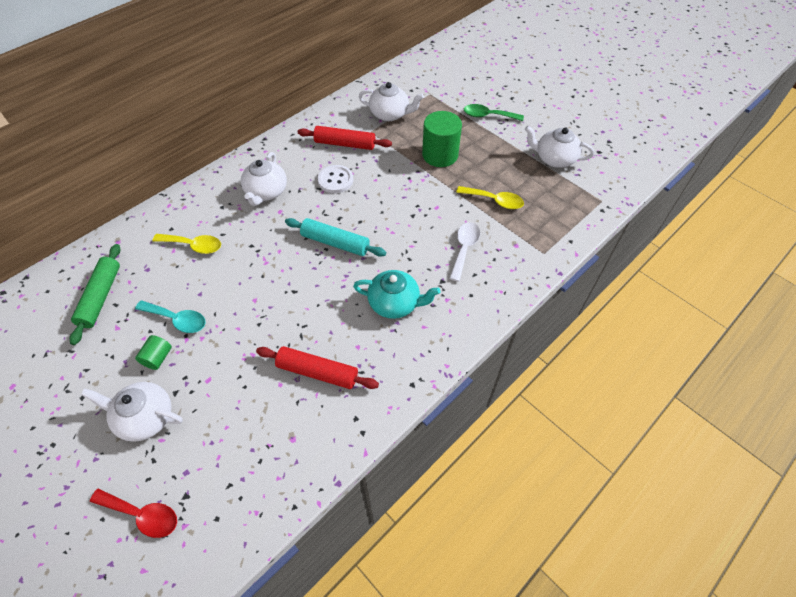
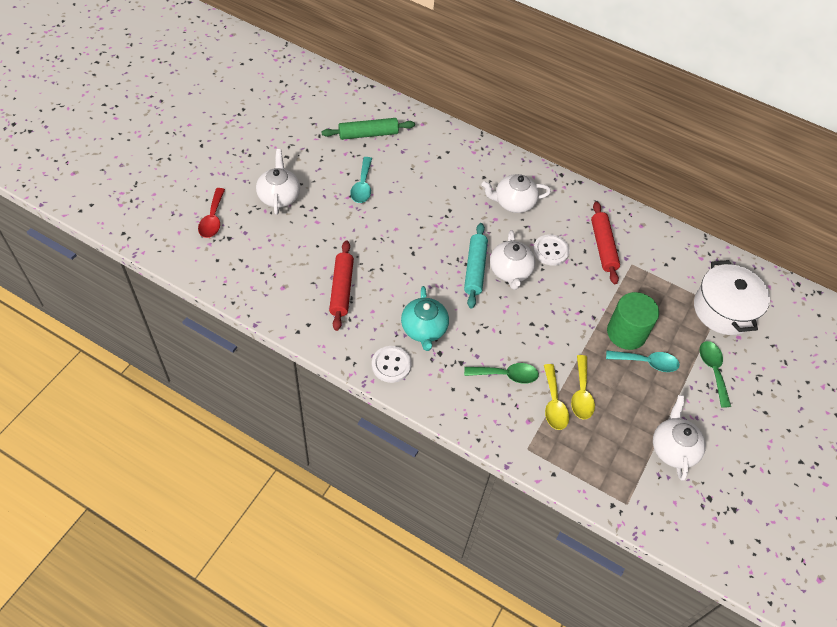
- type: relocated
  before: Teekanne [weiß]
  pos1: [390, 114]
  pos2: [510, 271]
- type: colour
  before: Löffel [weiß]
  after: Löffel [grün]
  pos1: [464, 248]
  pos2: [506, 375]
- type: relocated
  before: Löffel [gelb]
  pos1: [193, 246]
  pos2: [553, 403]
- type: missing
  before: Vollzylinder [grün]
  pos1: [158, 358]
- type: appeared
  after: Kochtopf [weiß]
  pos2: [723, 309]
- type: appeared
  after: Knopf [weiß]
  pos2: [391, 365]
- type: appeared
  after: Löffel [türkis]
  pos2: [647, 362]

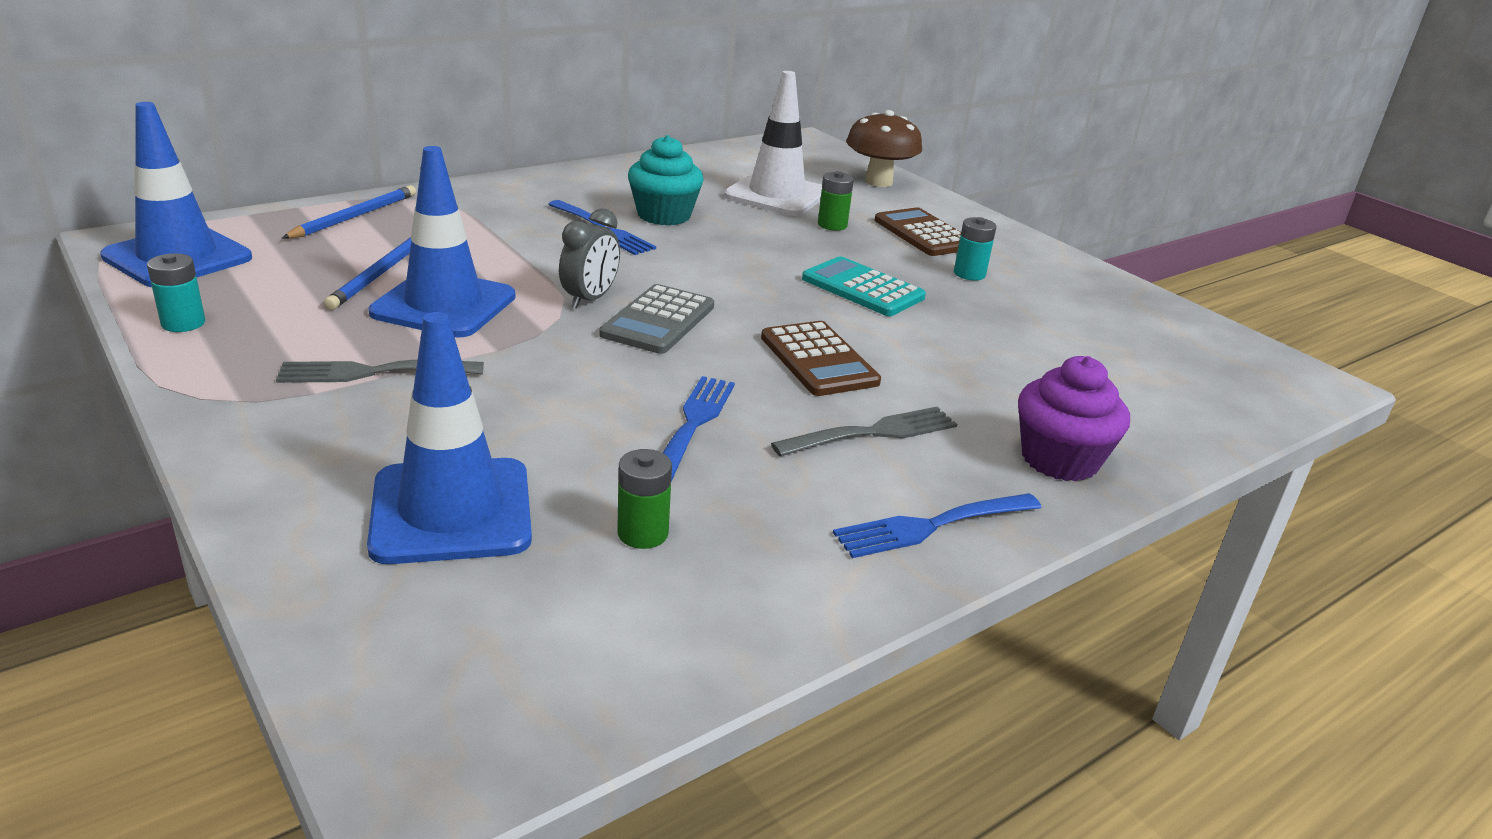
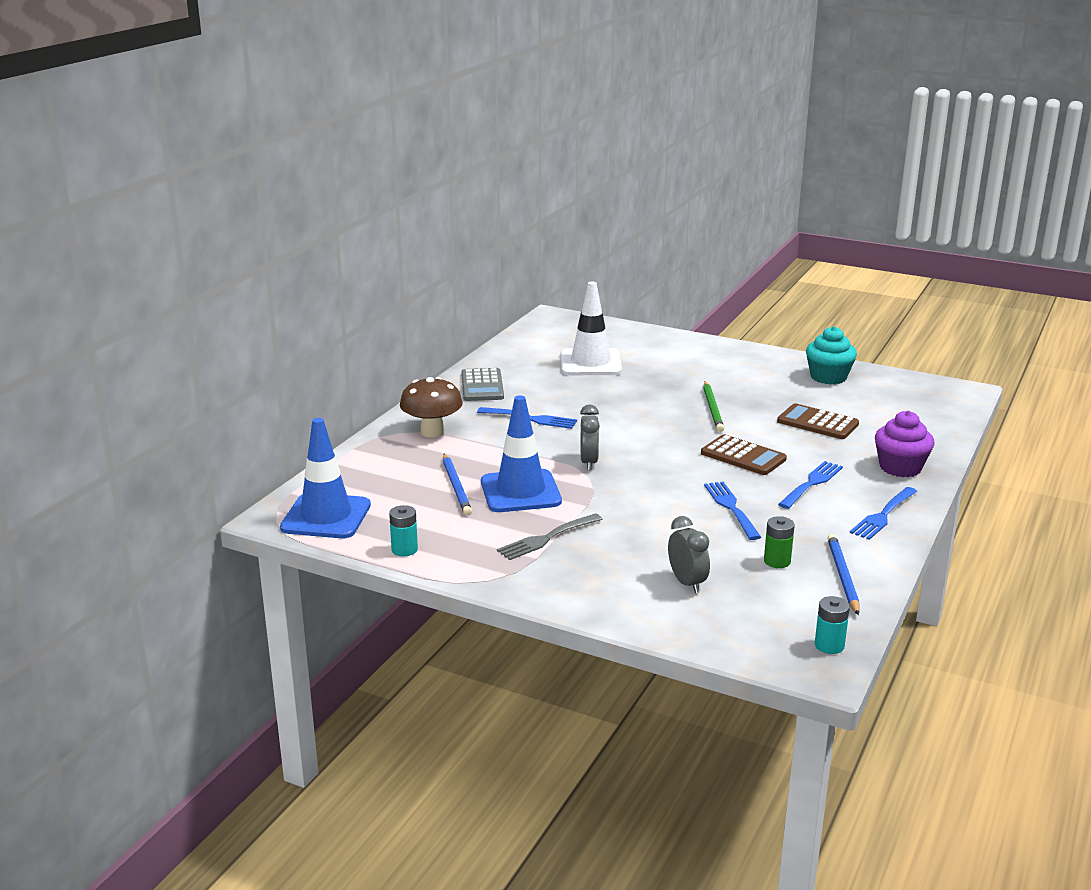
- type: relocated
  before: Pilz [braun]
  pos1: [878, 182]
  pos2: [432, 432]
- type: relocated
  before: Muffin [türkis]
  pos1: [664, 215]
  pos2: [828, 377]
- type: missing
  before: Batterie [grün]
  pos1: [832, 225]
- type: relocated
  before: Bleistift [blau]
  pos1: [355, 216]
  pos2: [842, 576]
- type: relocated
  before: Taschenrechner [braun]
  pos1: [923, 234]
  pos2: [817, 423]
- type: relocated
  before: Batterie [türkis]
  pos1: [969, 274]
  pos2: [829, 645]
- type: exchanged
  before: Taschenrechner [türkis]
  after: Bleistift [grün]
  pos1: [862, 288]
  pos2: [713, 409]
- type: relocated
  before: Taschenrechner [grau]
  pos1: [658, 320]
  pos2: [482, 386]
- type: exchanged
  before: Leitkegel [blau]
  after: Wecker [grau]
  pos1: [451, 511]
  pos2: [687, 583]
- type: colour
  before: Gabel [grau]
  after: Gabel [blau]
  pos1: [871, 433]
  pos2: [811, 484]

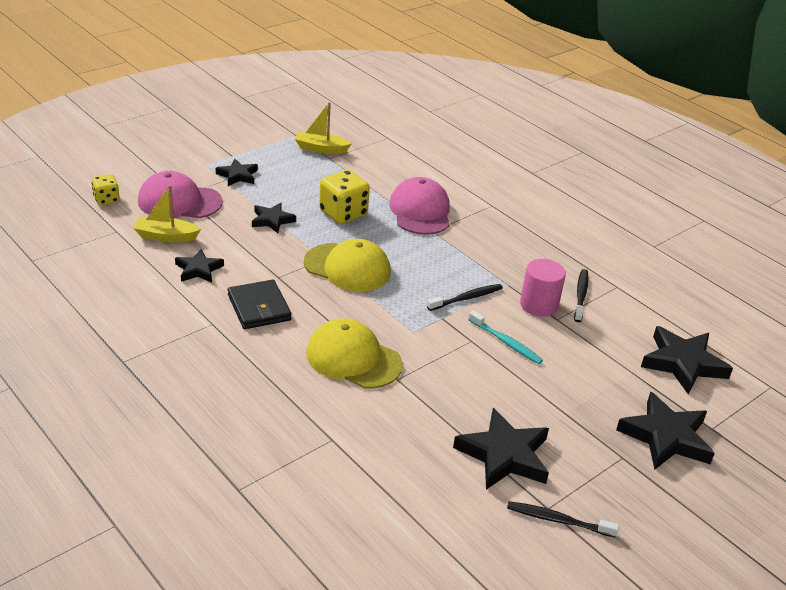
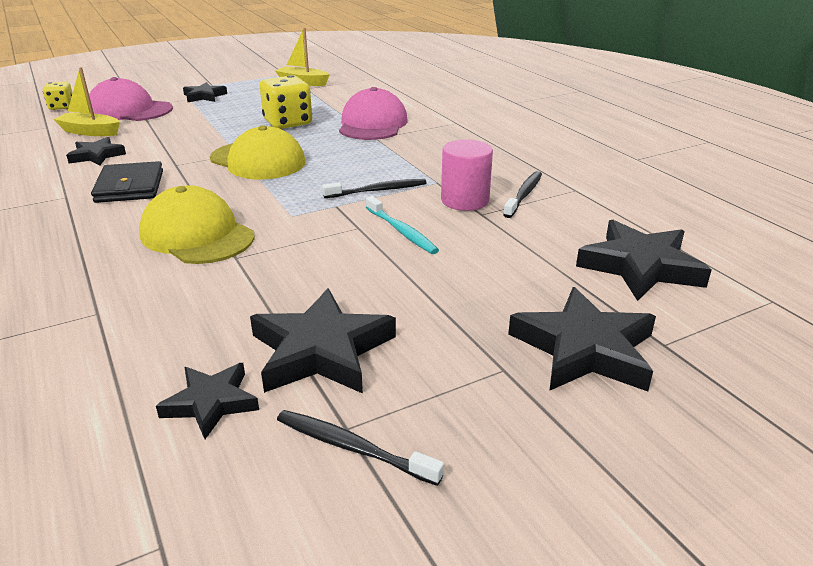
- type: relocated
  before: Stern [schwarz]
  pos1: [272, 220]
  pos2: [211, 403]

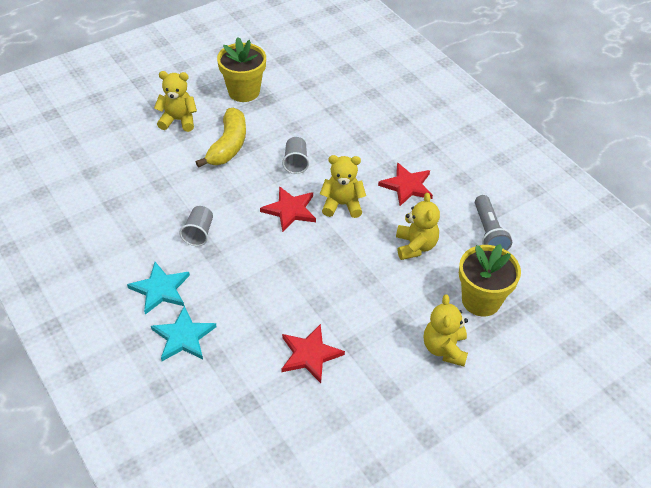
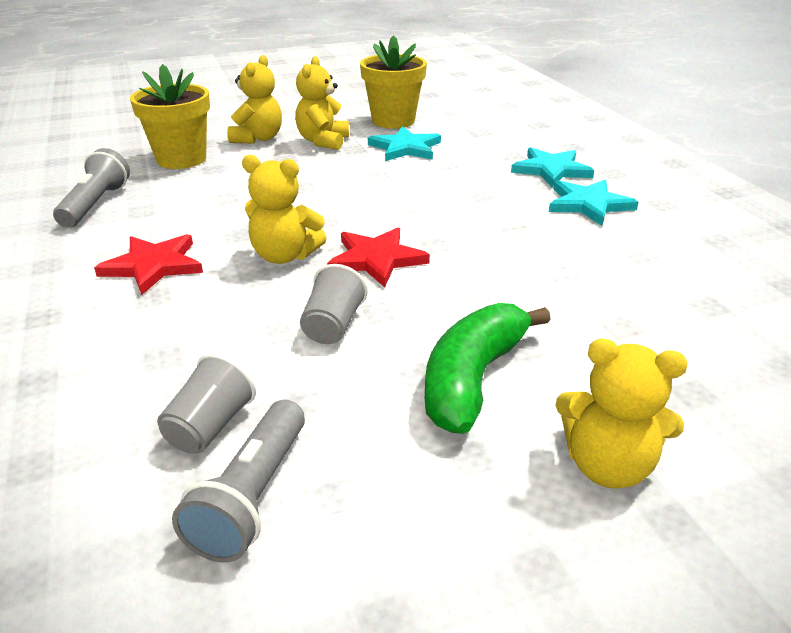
- type: relocated
  before: Blumentopf [gelb]
  pos1: [244, 91]
  pos2: [393, 121]
- type: colour
  before: Banane [gelb]
  after: Banane [grün]
  pos1: [228, 146]
  pos2: [472, 379]
- type: relocated
  before: Teddybär [gelb]
  pos1: [415, 246]
  pos2: [323, 141]
- type: relocated
  before: Becher [grau]
  pos1: [199, 233]
  pos2: [210, 427]
- type: colour
  before: Stern [rot]
  after: Stern [türkis]
  pos1: [310, 354]
  pos2: [405, 148]
- type: appeared
  after: Taschenlampe [grau]
  pos2: [252, 497]

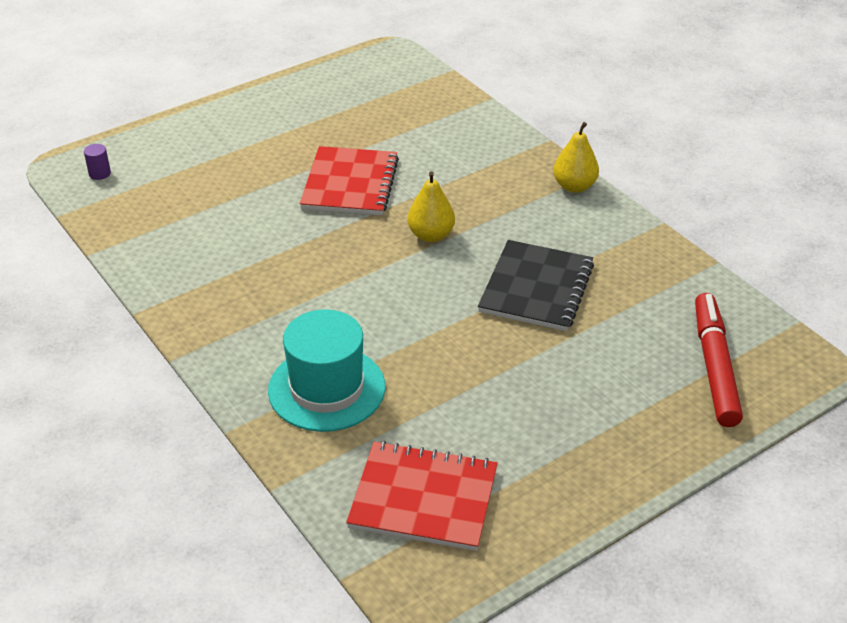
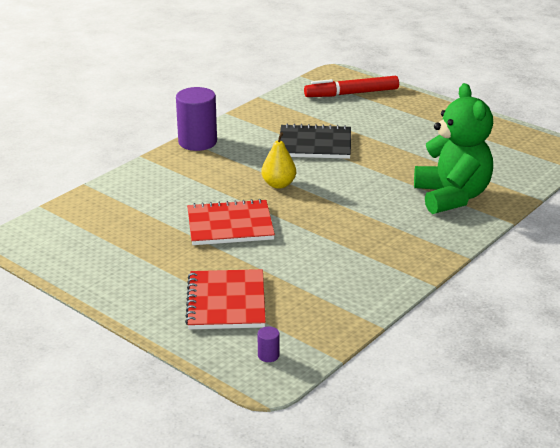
- type: exchanged
  before: Birne [gelb]
  after: Vollzylinder [lila]
  pos1: [574, 186]
  pos2: [197, 142]
- type: exchanged
  before: Hut [türkis]
  after: Teddybär [grün]
  pos1: [326, 388]
  pos2: [451, 197]
- type: relocated
  before: Notizbuch [rot]
  pos1: [423, 498]
  pos2: [226, 302]

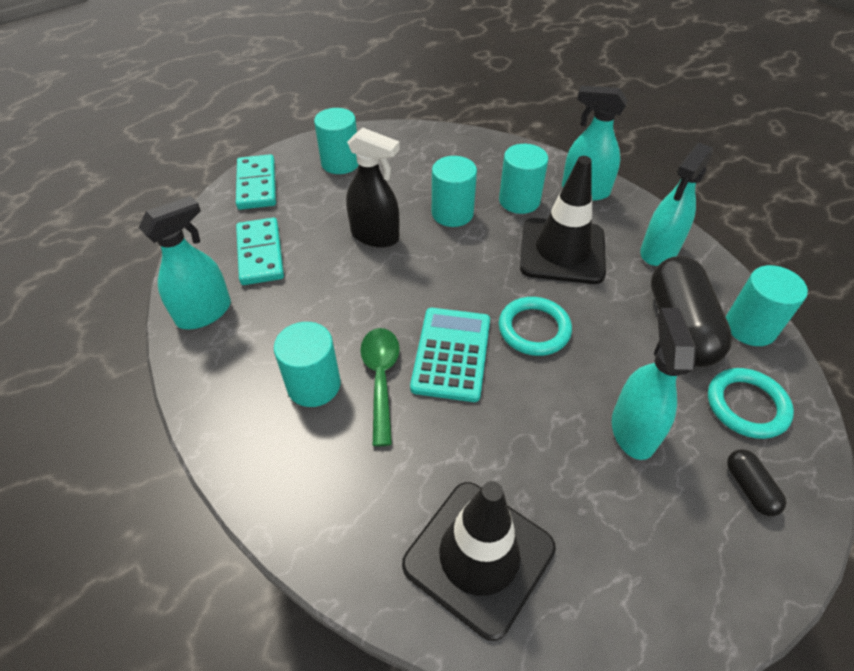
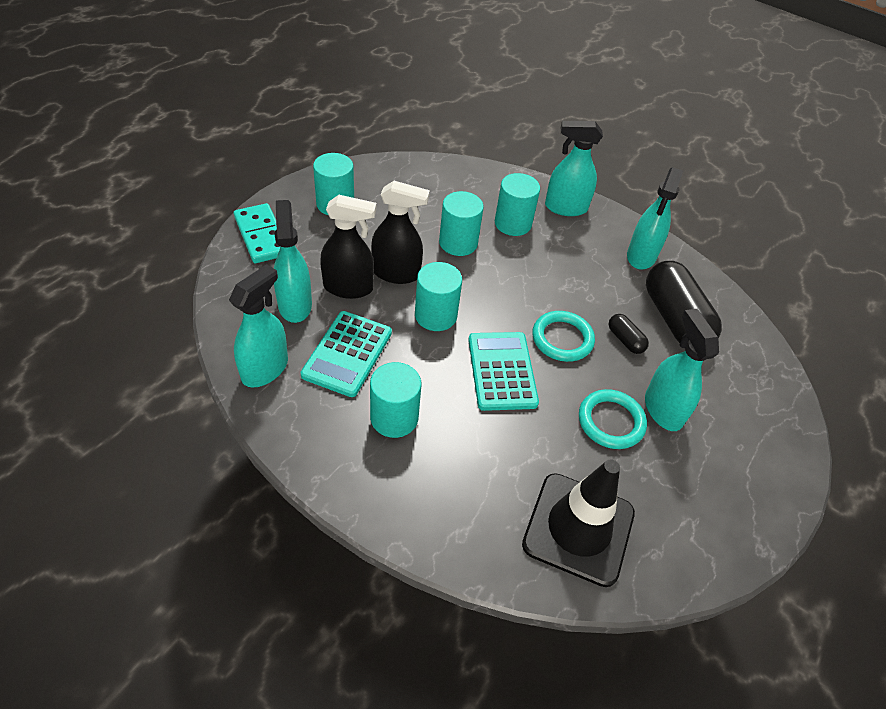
- type: missing
  before: Leitkegel [schwarz]
  pos1: [562, 251]
- type: exchanged
  before: Dominostein [türkis]
  after: Sprühflasche [türkis]
  pos1: [260, 254]
  pos2: [295, 305]
- type: relocated
  before: Vollzylinder [türkis]
  pos1: [750, 327]
  pos2: [435, 315]
- type: missing
  before: Löffel [grün]
  pos1: [381, 378]
- type: relocated
  before: Ring [türkis]
  pos1: [746, 405]
  pos2: [611, 421]
- type: relocated
  before: Kapsel [schwarz]
  pos1: [749, 488]
  pos2: [625, 340]
- type: appeared
  after: Sprühflasche [schwarz]
  pos2: [348, 288]
- type: appeared
  after: Taschenrechner [türkis]
  pos2: [347, 354]

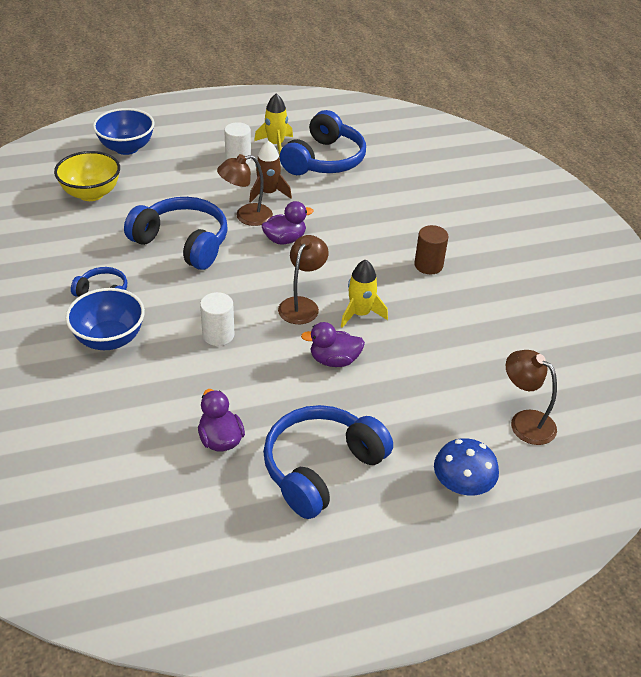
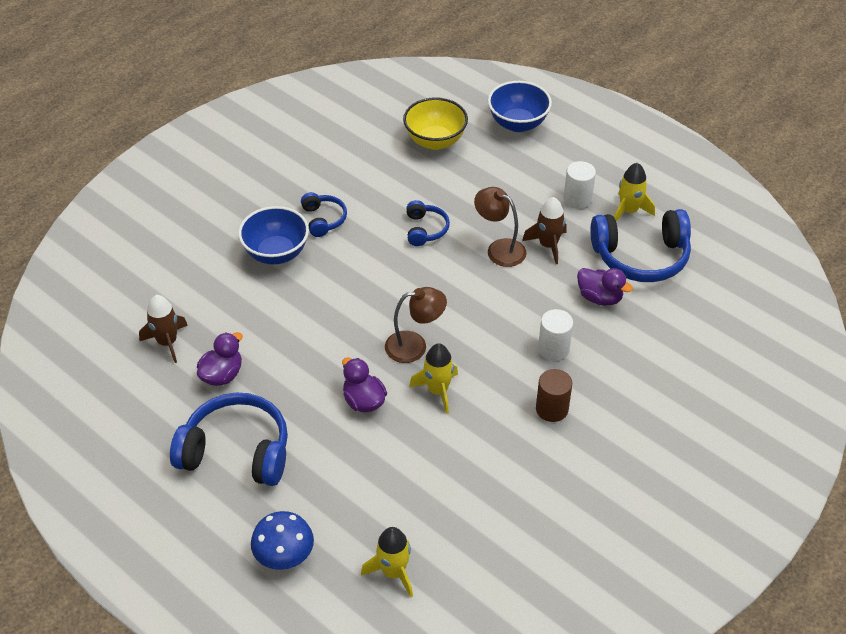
- type: size
  before: Kopfhörer [blau]
  pos1: [183, 243]
  pos2: [425, 229]
  scale: 0.52
- type: relocated
  before: Ente [lila]
  pos1: [285, 239]
  pos2: [599, 297]
- type: relocated
  before: Vollzylinder [weiß]
  pos1: [218, 335]
  pos2: [553, 349]
- type: exchanged
  before: Lampe [braun]
  after: Rakete [gelb]
  pos1: [524, 422]
  pos2: [393, 572]
- type: appeared
  after: Rakete [braun]
  pos2: [167, 342]

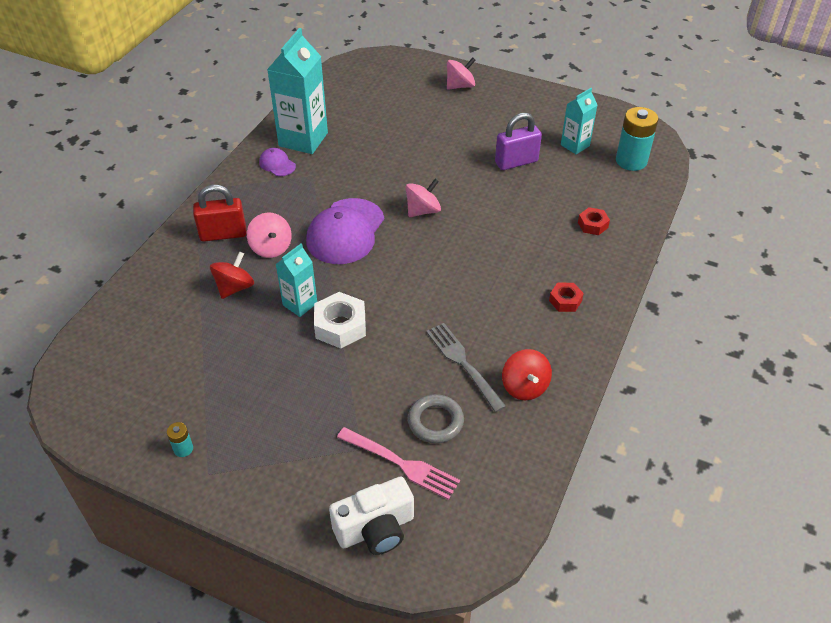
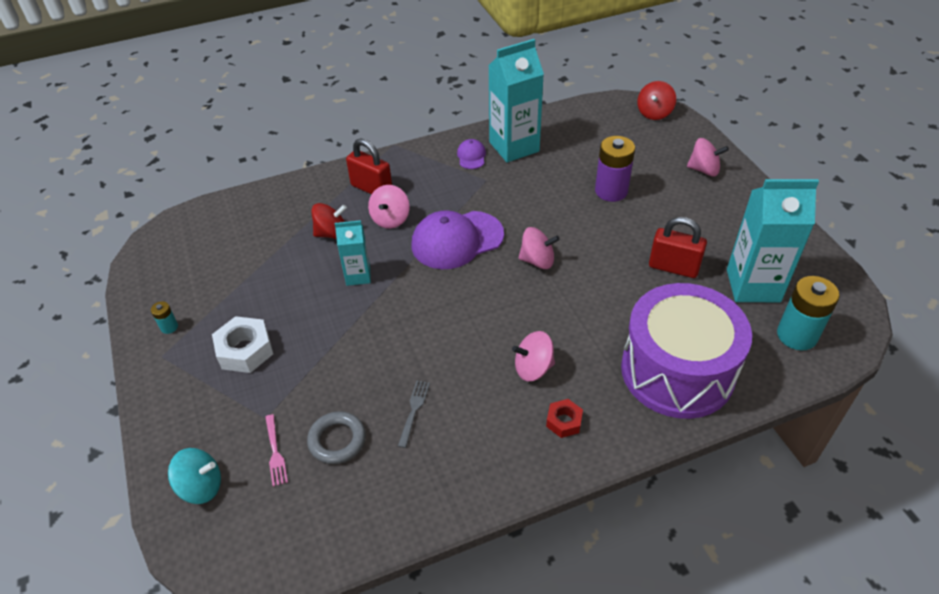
- type: size
  before: Getränkekarton [türkis]
  pos1: [575, 145]
  pos2: [753, 285]
  scale: 1.81
- type: colour
  before: Vorhängeschloss [lila]
  after: Vorhängeschloss [rot]
  pos1: [516, 162]
  pos2: [673, 267]
- type: exchanged
  before: Sechskantmutter [rot]
  after: Trommel [lila]
  pos1: [592, 225]
  pos2: [677, 371]
- type: relocated
  before: Sechskantmutter [weiß]
  pos1: [340, 326]
  pos2: [245, 350]
- type: size
  before: Gabel [grau]
  pos1: [464, 364]
  pos2: [414, 411]
  scale: 0.61
- type: relocated
  before: Kreisel [rot]
  pos1: [524, 387]
  pos2: [654, 113]
- type: size
  before: Gabel [rosa]
  pos1: [400, 463]
  pos2: [275, 452]
  scale: 0.61
- type: exchanged
  before: Kamera [weiß]
  after: Kreisel [türkis]
  pos1: [375, 529]
  pos2: [201, 486]
- type: appeared
  after: Batterie [lila]
  pos2: [611, 191]
- type: appeared
  after: Kreisel [rosa]
  pos2: [533, 368]

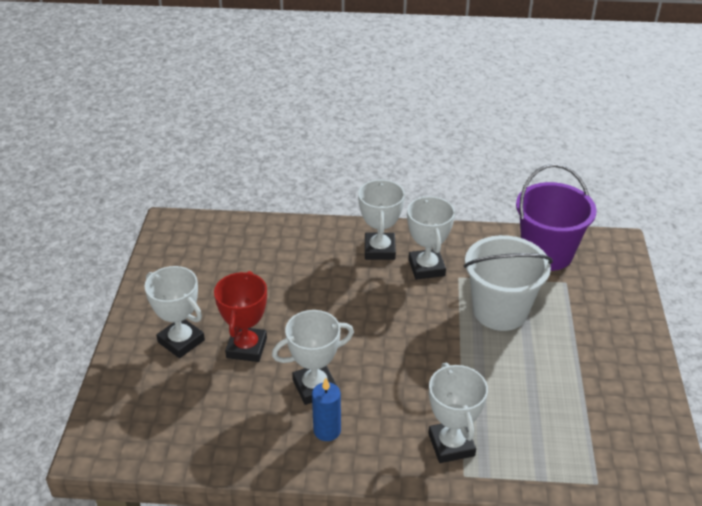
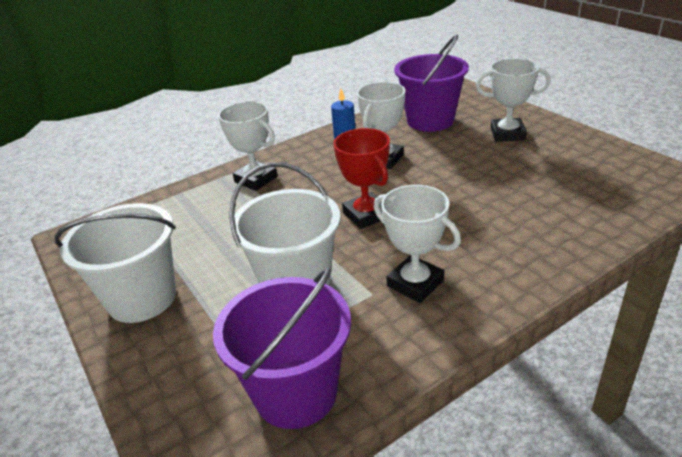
- type: missing
  before: Pokal [weiß]
  pos1: [379, 250]
- type: relocated
  before: Pokal [rot]
  pos1: [246, 348]
  pos2: [366, 215]
- type: appeared
  after: Eimer [lila]
  pos2: [430, 121]
- type: appeared
  after: Eimer [weiß]
  pos2: [142, 298]

